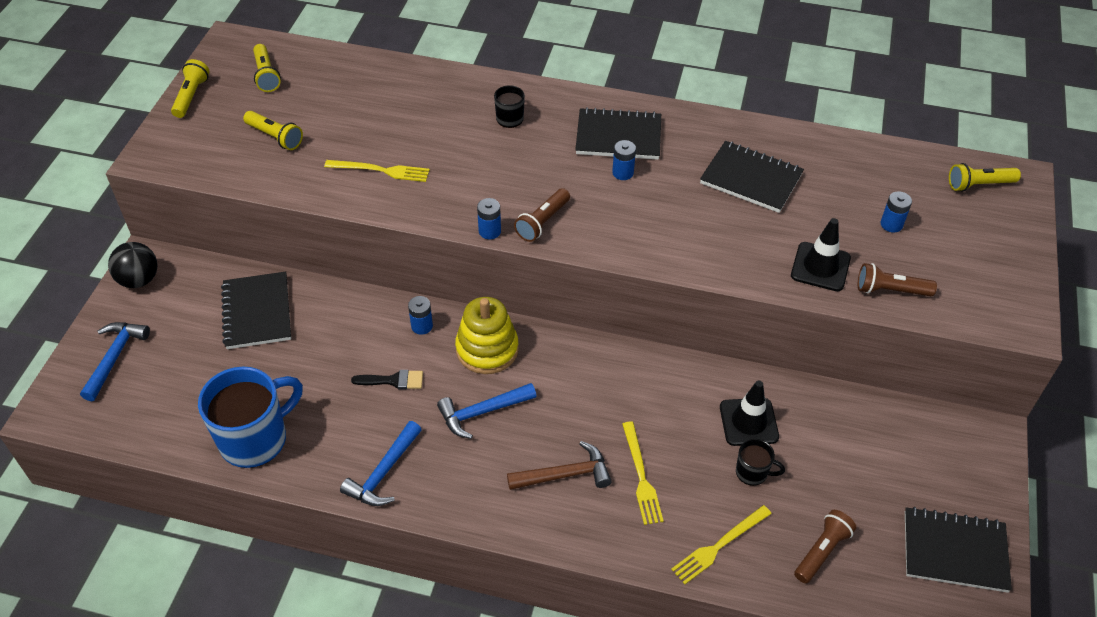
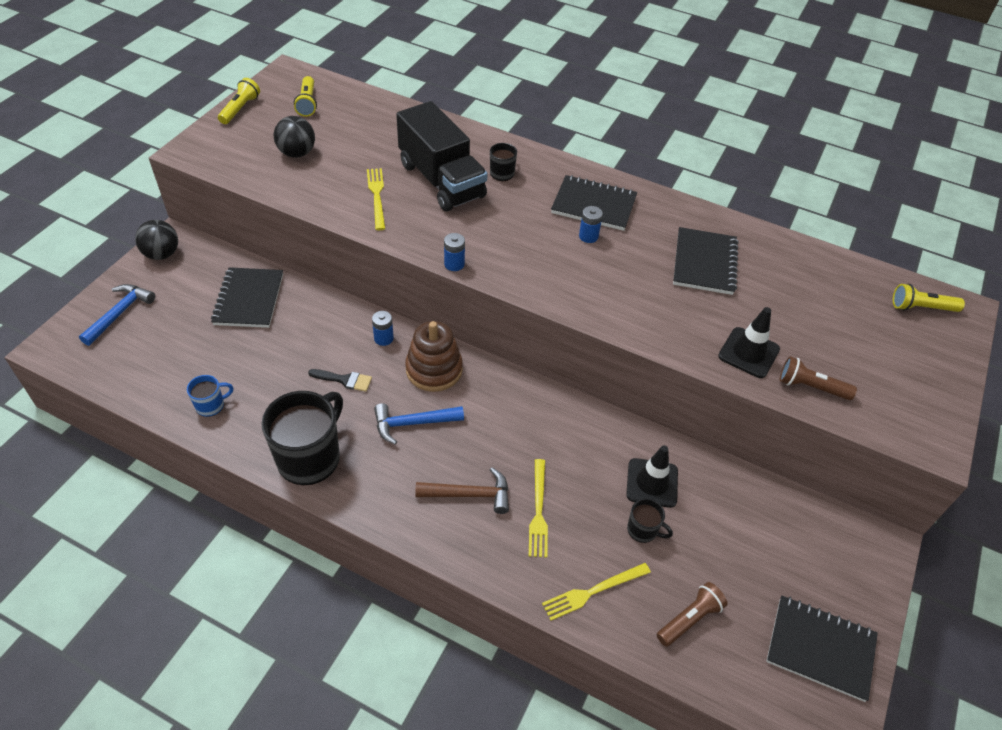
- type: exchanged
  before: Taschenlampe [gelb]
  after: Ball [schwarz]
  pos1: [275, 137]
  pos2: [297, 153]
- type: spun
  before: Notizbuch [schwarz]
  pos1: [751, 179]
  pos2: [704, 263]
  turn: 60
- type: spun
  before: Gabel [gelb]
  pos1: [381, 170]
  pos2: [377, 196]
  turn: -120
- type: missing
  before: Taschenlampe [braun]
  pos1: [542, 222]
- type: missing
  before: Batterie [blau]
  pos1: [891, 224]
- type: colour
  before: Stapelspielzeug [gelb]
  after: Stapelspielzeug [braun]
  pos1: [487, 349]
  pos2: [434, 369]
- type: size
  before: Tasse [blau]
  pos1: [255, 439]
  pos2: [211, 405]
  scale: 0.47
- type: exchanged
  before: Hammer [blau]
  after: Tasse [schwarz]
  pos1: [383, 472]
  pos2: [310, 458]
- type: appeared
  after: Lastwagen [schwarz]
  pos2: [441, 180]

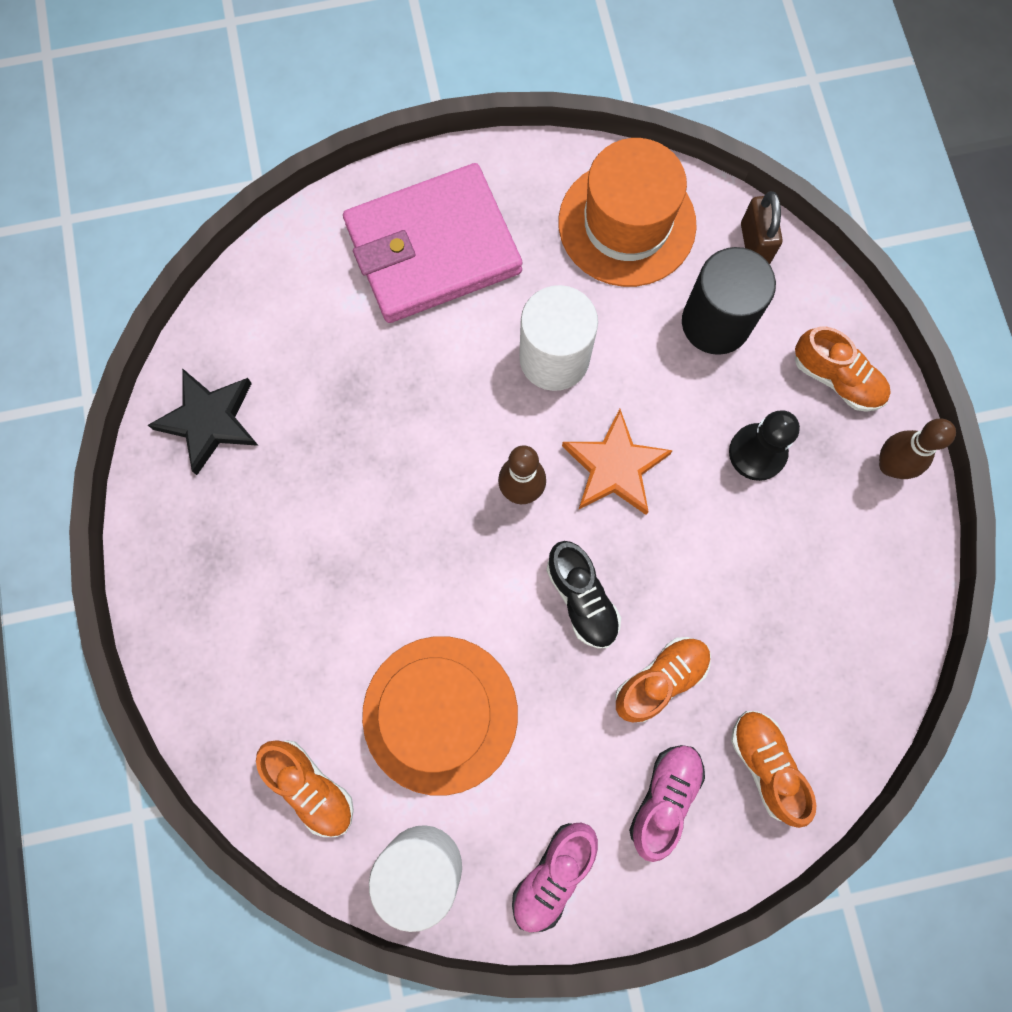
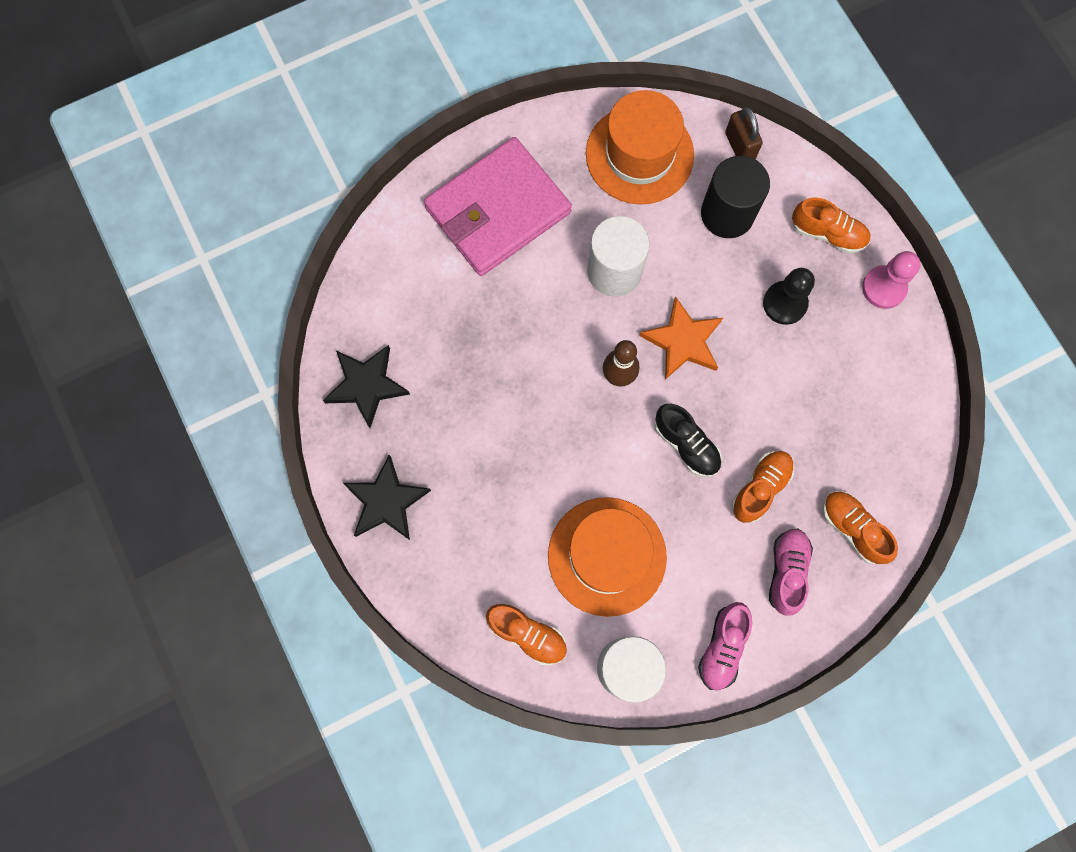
- type: exchanged
  before: Bowlingkegel [braun]
  after: Bauer [rosa]
  pos1: [890, 465]
  pos2: [884, 288]
- type: appeared
  after: Stern [schwarz]
  pos2: [386, 501]

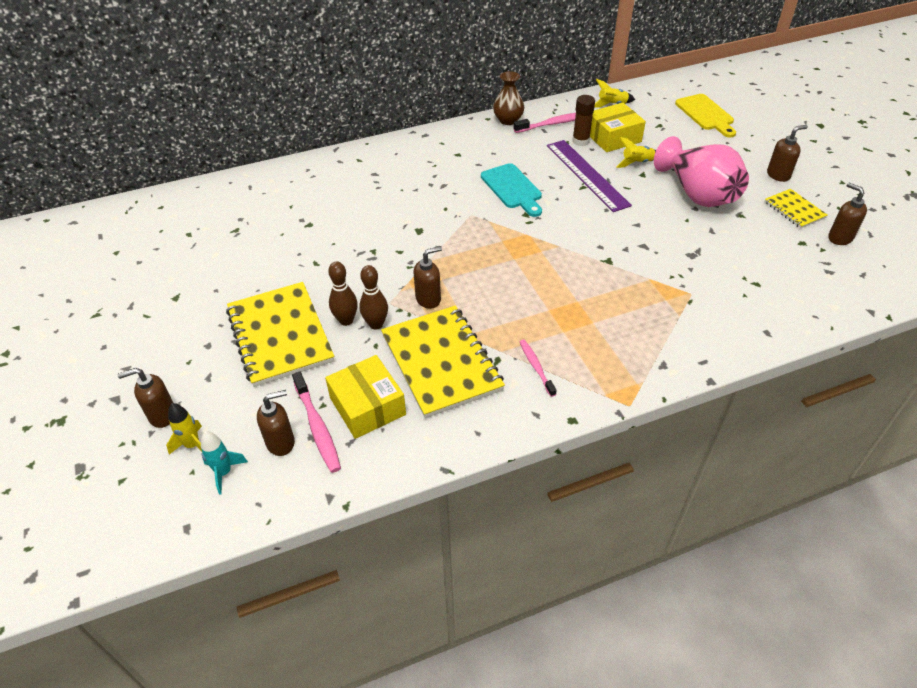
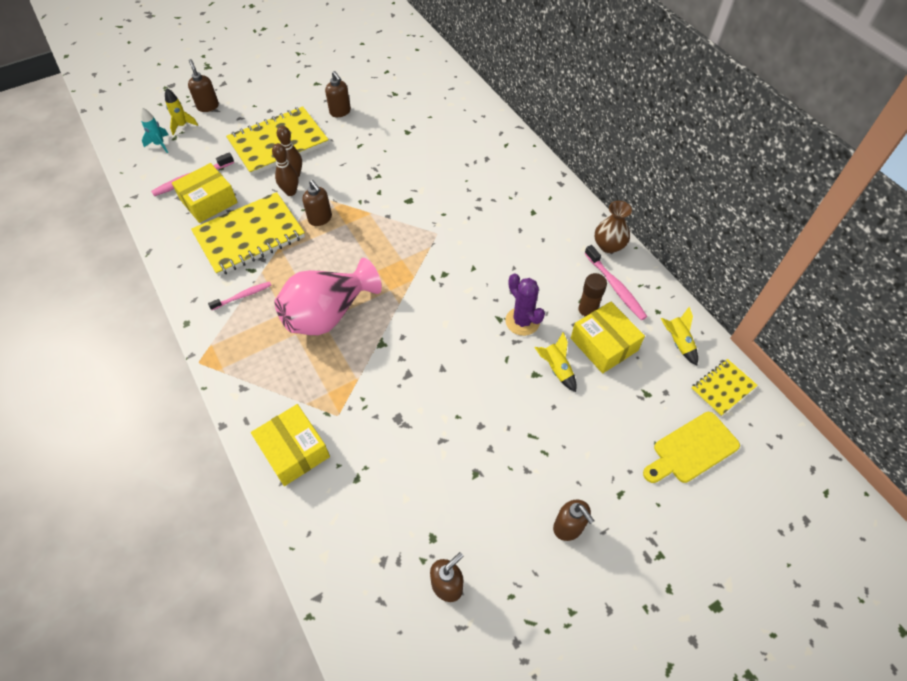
- type: relocated
  before: Vase [rosa]
  pos1: [697, 194]
  pos2: [328, 314]
- type: exchanged
  before: Lineal [lila]
  after: Kaktus [lila]
  pos1: [587, 174]
  pos2: [522, 321]
- type: missing
  before: Schneidebrett [türkis]
  pos1: [512, 188]
- type: relocated
  before: Notizbuch [gelb]
  pos1: [794, 210]
  pos2: [722, 388]
- type: relocated
  before: Seifenspender [braun]
  pos1: [281, 442]
  pos2: [340, 112]
- type: appeared
  after: Schachtel [gelb]
  pos2: [294, 450]

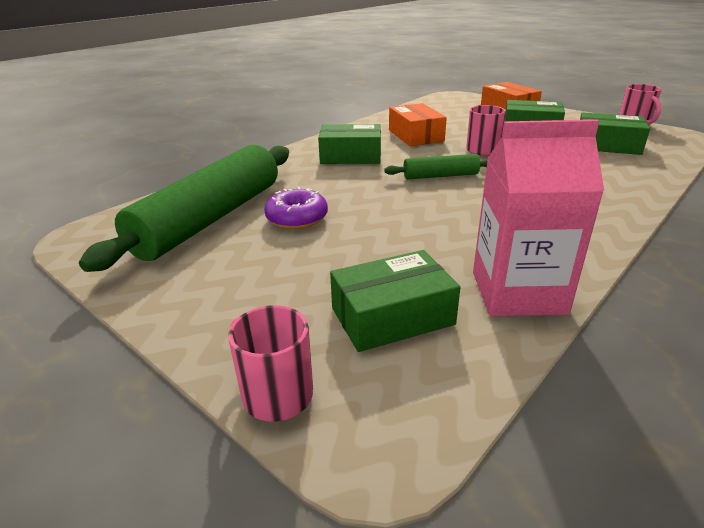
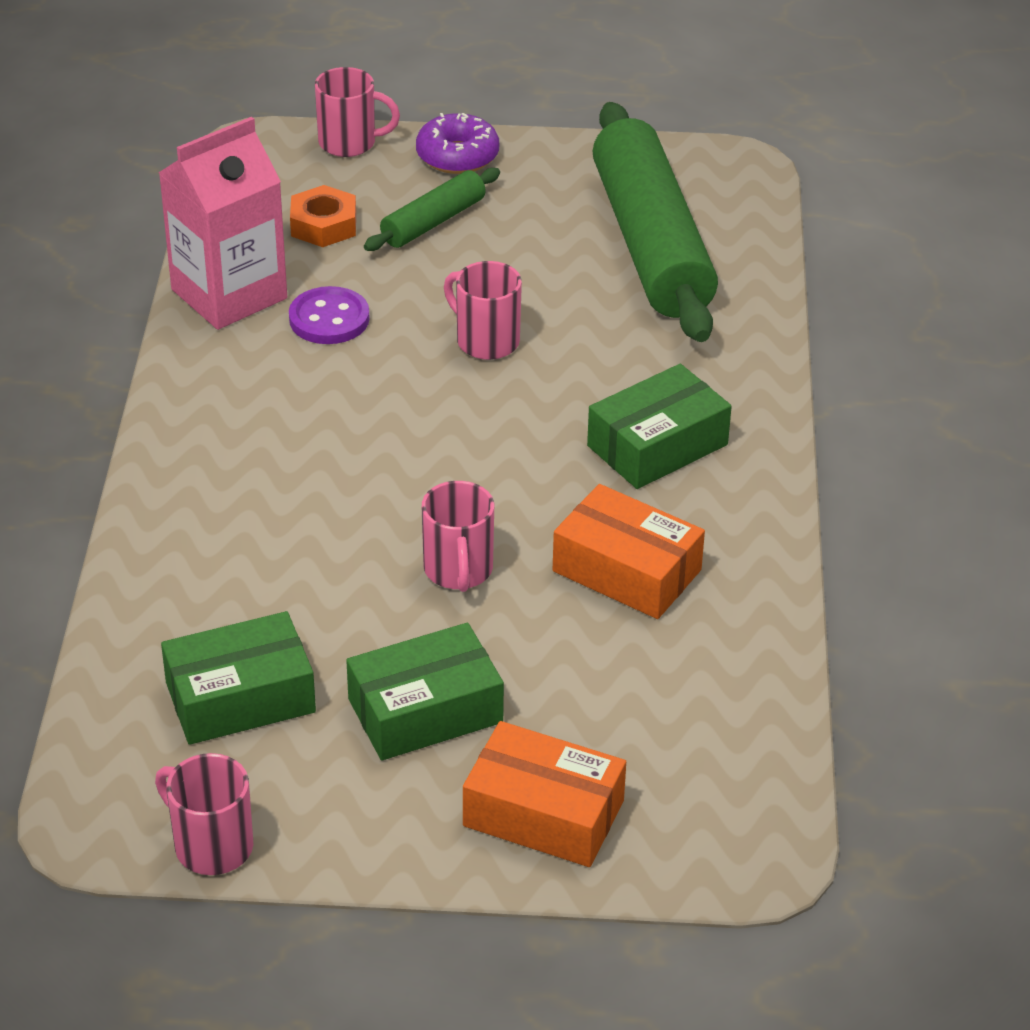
- type: relocated
  before: Nudelholz [grün]
  pos1: [440, 176]
  pos2: [433, 222]
- type: relocated
  before: Donut [lila]
  pos1: [297, 218]
  pos2: [457, 156]
- type: exchanged
  before: Schachtel [grün]
  after: Sechskantmutter [orange]
  pos1: [392, 316]
  pos2: [323, 225]
- type: appeared
  after: Tasse [rosa]
  pos2: [485, 341]
- type: appeared
  after: Knopf [lila]
  pos2: [329, 319]

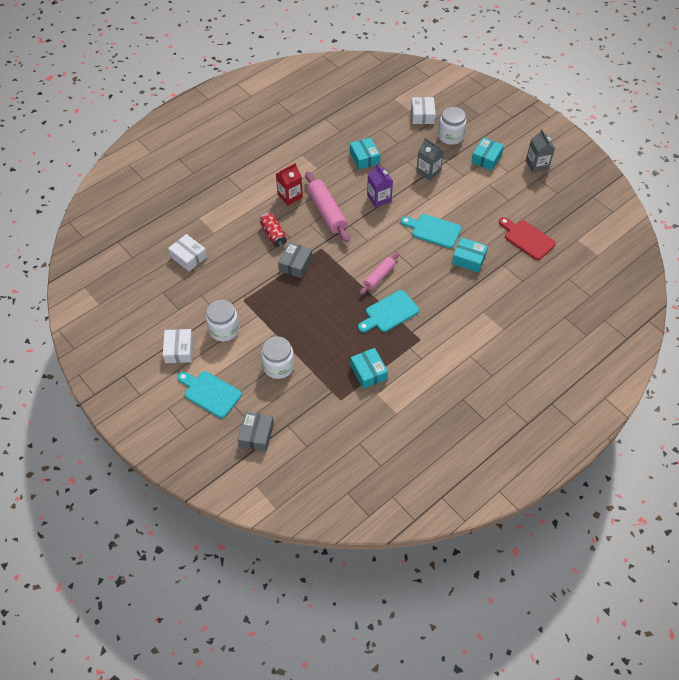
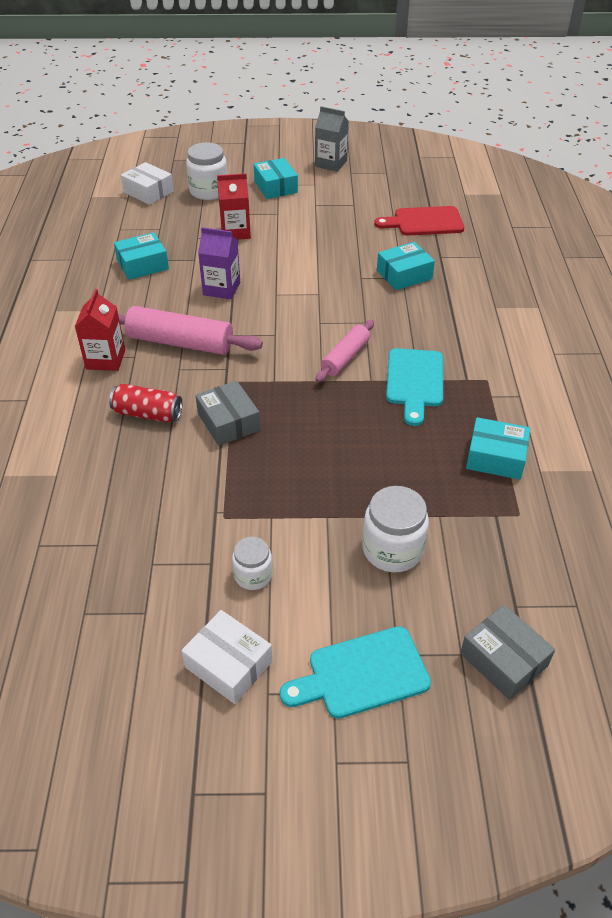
- type: spun
  before: Schachtel [türkis]
  pos1: [364, 158]
  pos2: [143, 265]
  turn: -45
- type: colour
  before: Getränkekarton [grau]
  after: Getränkekarton [rot]
  pos1: [428, 171]
  pos2: [235, 232]
- type: missing
  before: Schneidebrett [türkis]
  pos1: [433, 230]
- type: missing
  before: Schachtel [weiß]
  pos1: [188, 257]
- type: spun
  before: Nudelholz [rosa]
  pos1: [379, 276]
  pos2: [345, 357]
  turn: 45
- type: size
  before: Einmachglas [weiß]
  pos1: [224, 329]
  pos2: [253, 575]
  scale: 0.61

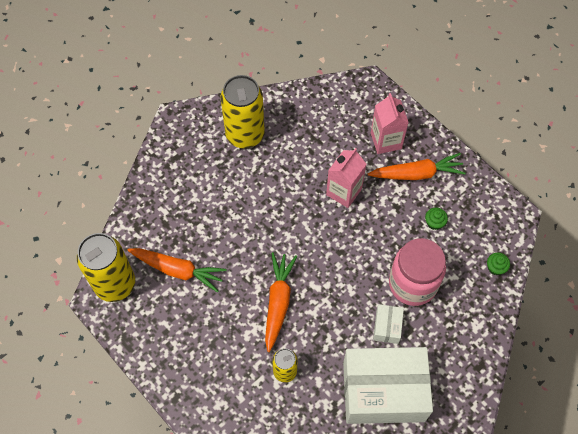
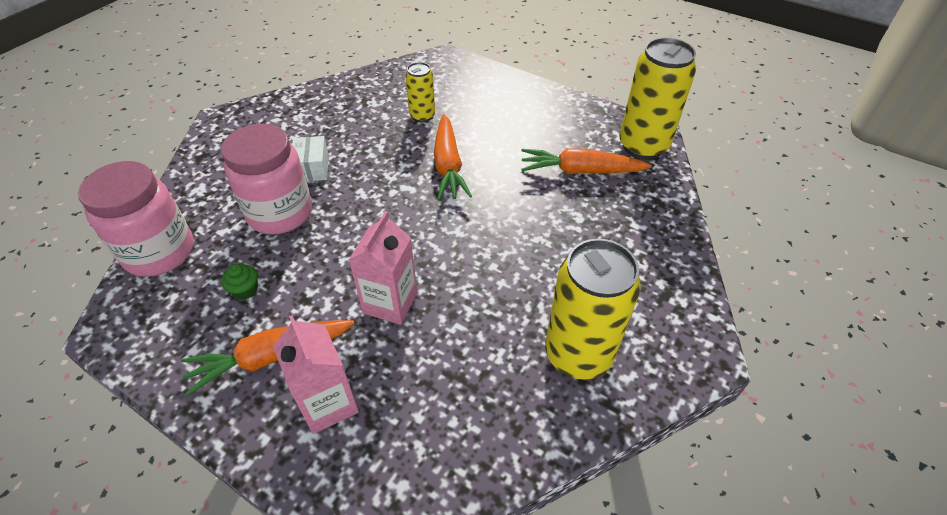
- type: exchanged
  before: Muffin [grün]
  after: Einmachglas [rosa]
  pos1: [495, 267]
  pos2: [159, 252]
- type: missing
  before: Schachtel [weiß]
  pos1: [383, 391]

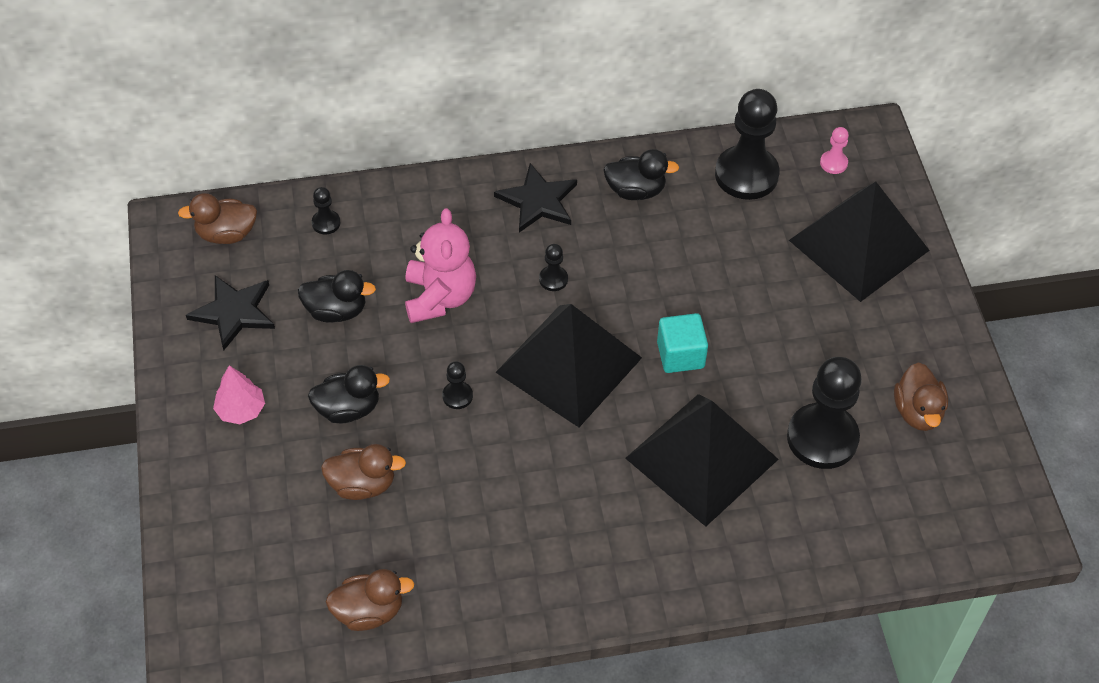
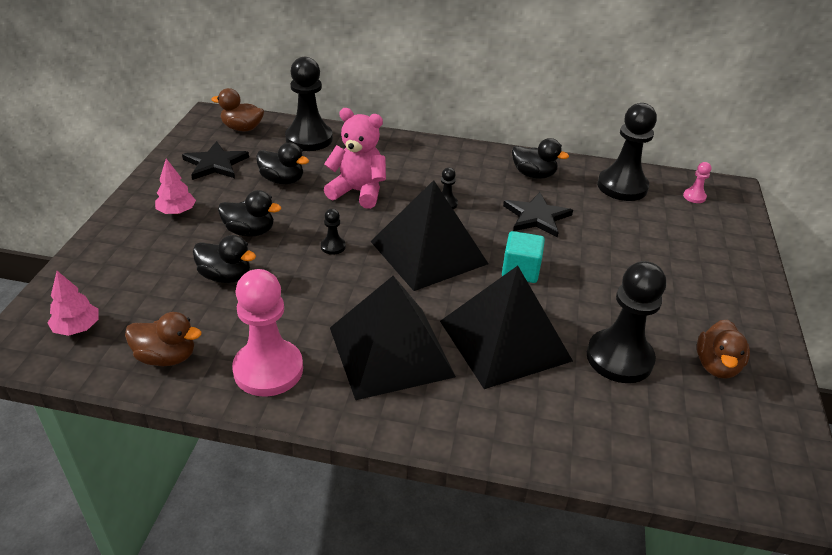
- type: relocated
  before: Stern [schwarz]
  pos1: [538, 201]
  pos2: [536, 217]
- type: relocated
  before: Pyramide [schwarz]
  pos1: [859, 245]
  pos2: [391, 351]
- type: size
  before: Bauer [schwarz]
  pos1: [326, 223]
  pos2: [309, 139]
  scale: 2.29
- type: spun
  before: Teddybär [rosa]
  pos1: [440, 297]
  pos2: [358, 192]
  turn: -90
- type: colour
  before: Ente [braun]
  after: Ente [schwarz]
  pos1: [362, 484]
  pos2: [225, 276]
- type: appeared
  after: Bauer [rosa]
  pos2: [268, 370]
- type: appeared
  after: Baum [rosa]
  pos2: [77, 328]

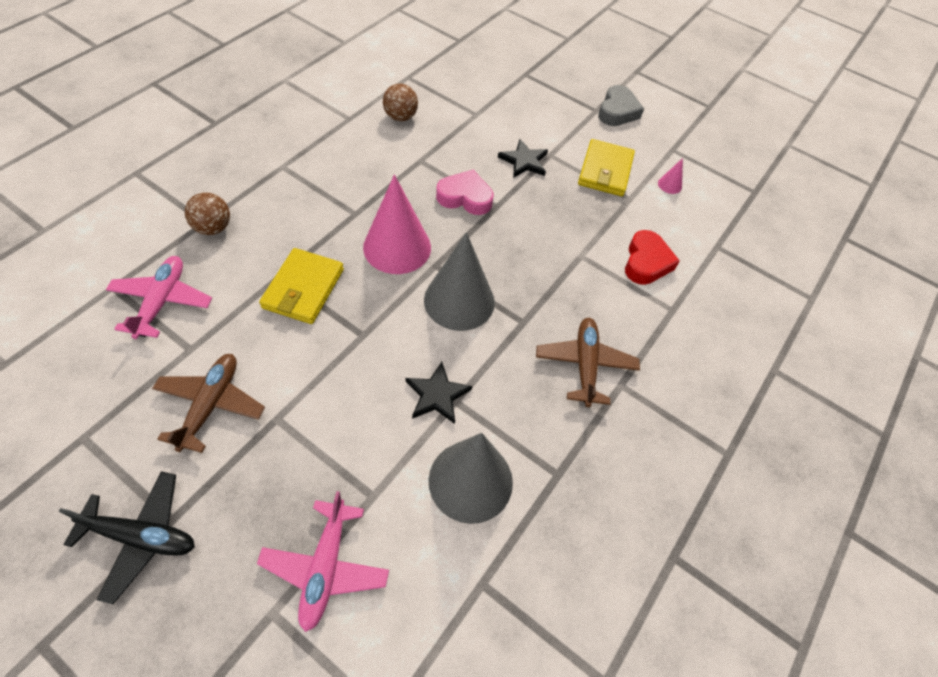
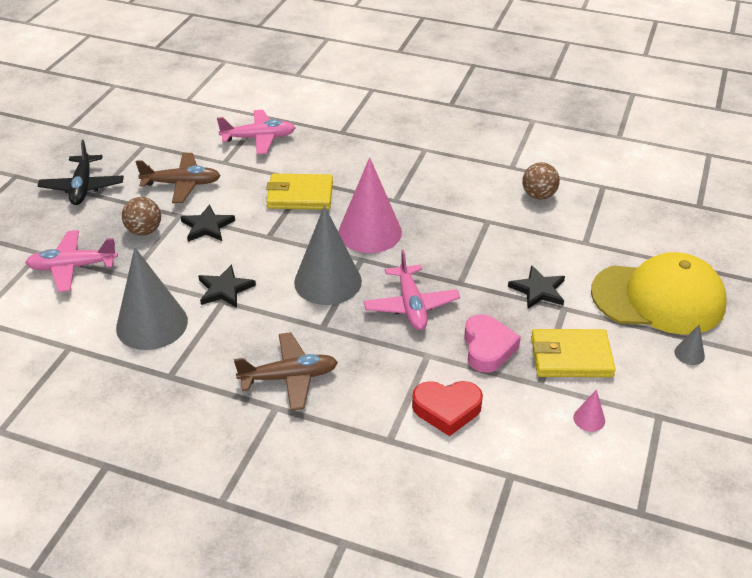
- type: exchanged
  before: Herz [grau]
  after: Kegel [grau]
  pos1: [617, 111]
  pos2: [689, 354]
- type: relocated
  before: Herz [rosa]
  pos1: [465, 197]
  pos2: [487, 348]
- type: relocated
  before: Ball [braun]
  pos1: [213, 228]
  pos2: [144, 231]
- type: appeared
  after: Stern [schwarz]
  pos2: [207, 226]
- type: appeared
  after: Flugzeug [rosa]
  pos2: [411, 305]
- type: appeared
  after: Kappe [gelb]
  pos2: [658, 298]

